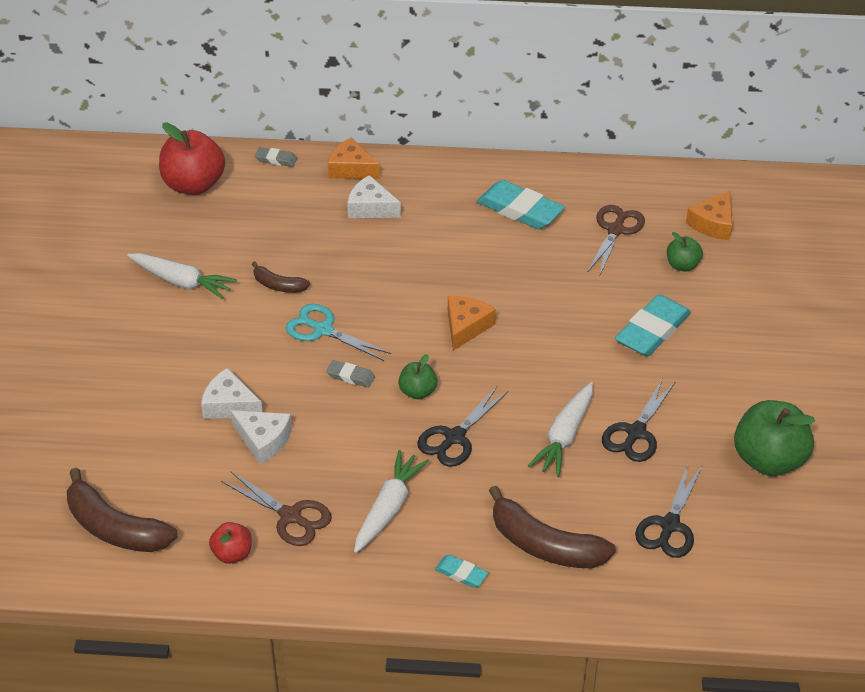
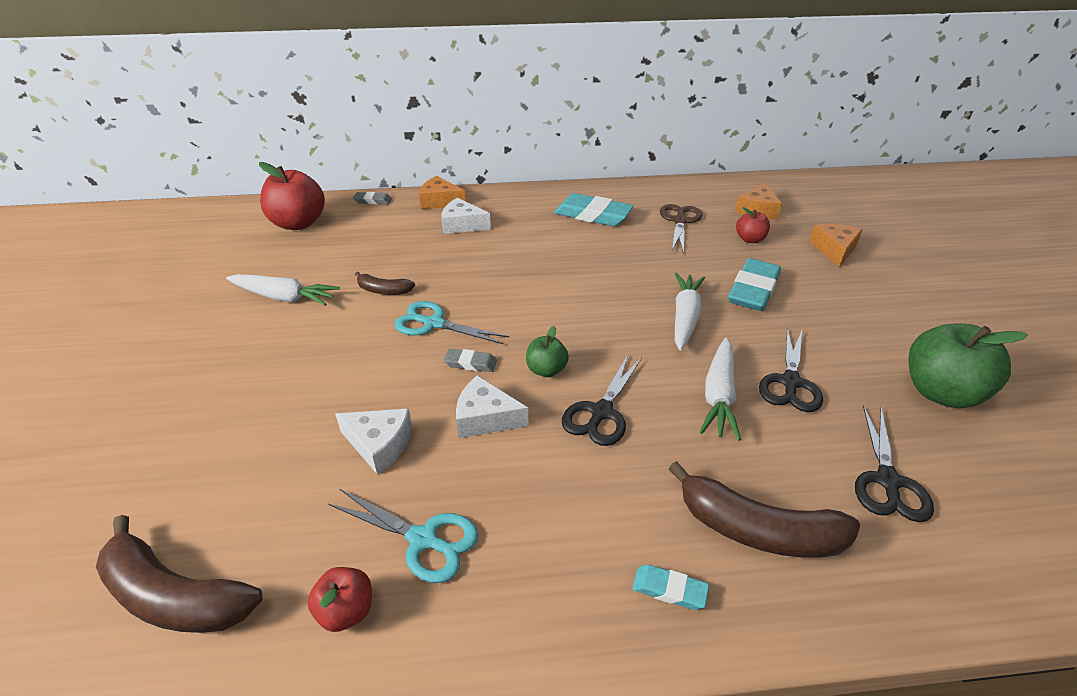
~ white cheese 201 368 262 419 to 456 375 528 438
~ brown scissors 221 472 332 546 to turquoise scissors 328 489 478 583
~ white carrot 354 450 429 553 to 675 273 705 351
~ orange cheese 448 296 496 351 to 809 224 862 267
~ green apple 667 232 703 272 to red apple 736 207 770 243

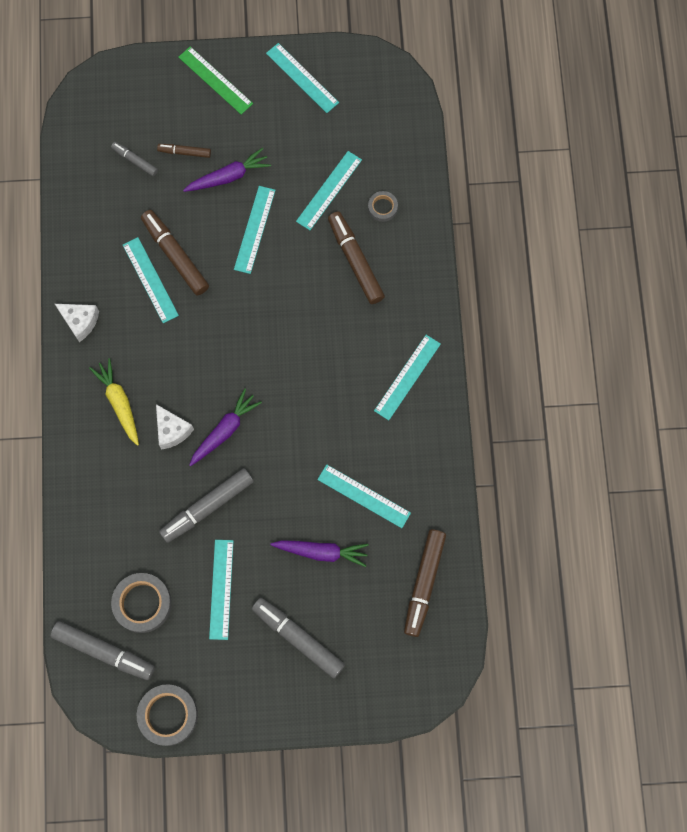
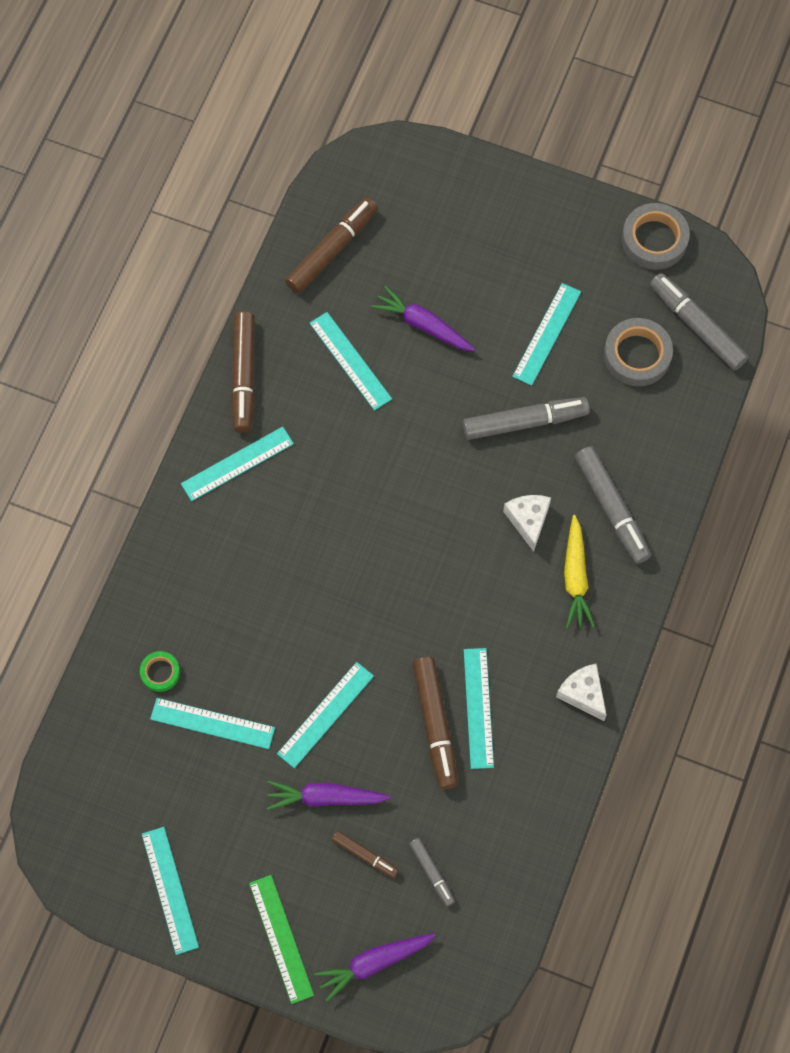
~ purple carrot 189 389 262 466 to 314 933 436 1001
~ grey marker 252 598 345 678 to 575 446 651 564
~ turquoise ruler 296 151 362 230 = 150 698 275 749 45 degrees clockwise
~ brown marker 328 212 385 304 to 231 311 255 433
~ grey tape 368 191 398 222 to green tape 140 651 180 692

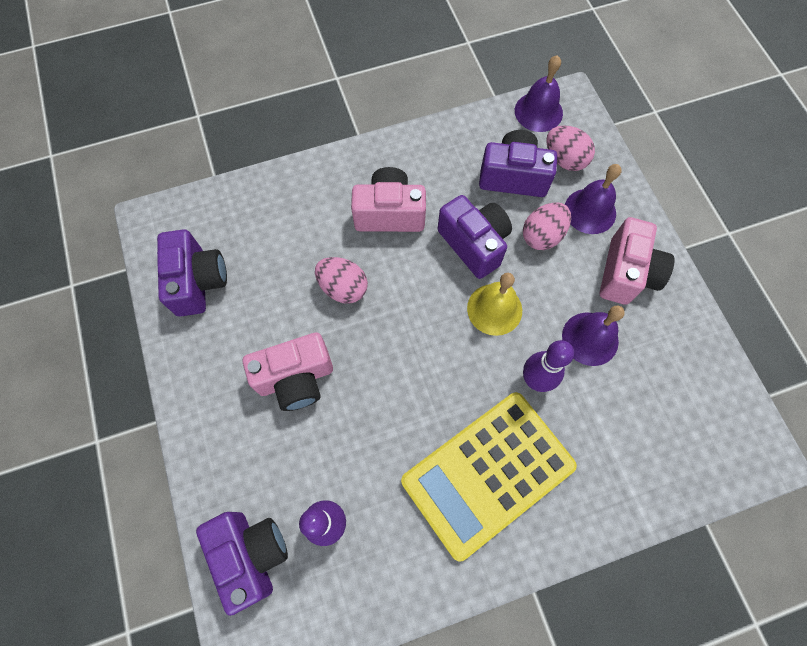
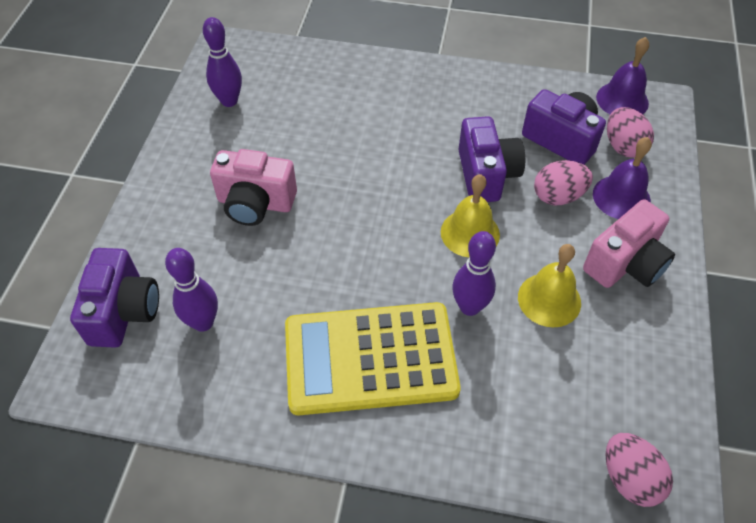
~ purple camera 157 229 227 317 to purple bowling pin 203 17 242 107
~ pink egg 315 257 368 304 to 606 433 673 507
- pink camera 351 167 426 232
~ purple bell 562 306 625 366 to yellow bell 518 244 581 327

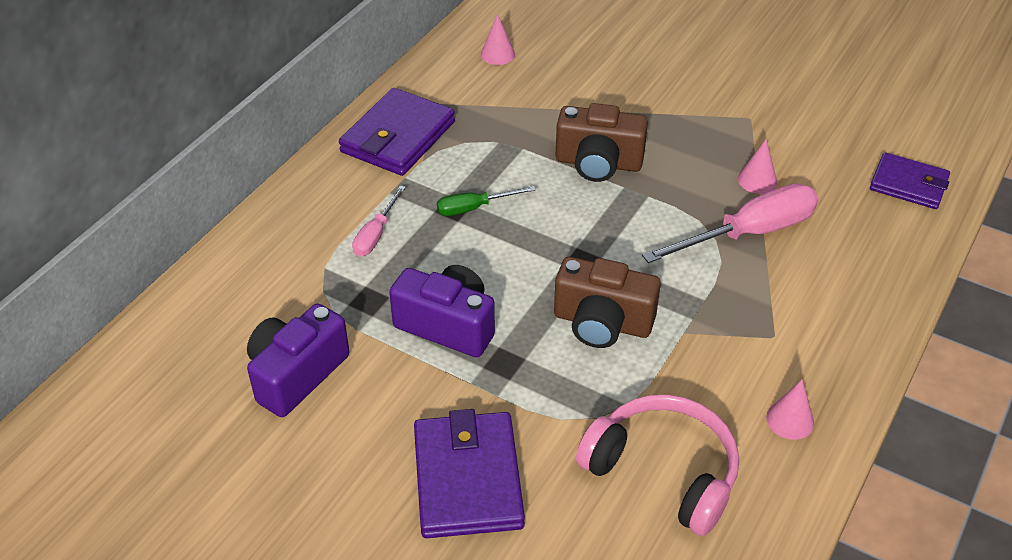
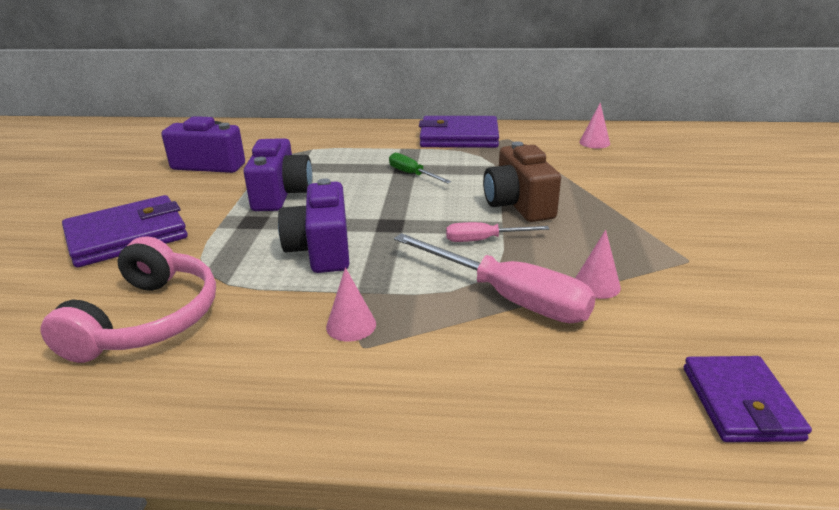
~ pink screwdriver 352 186 406 257 to 446 222 549 242
~ brown camera 554 257 661 348 to purple camera 278 178 349 273
~ pink cone 766 380 814 440 to 326 267 376 342

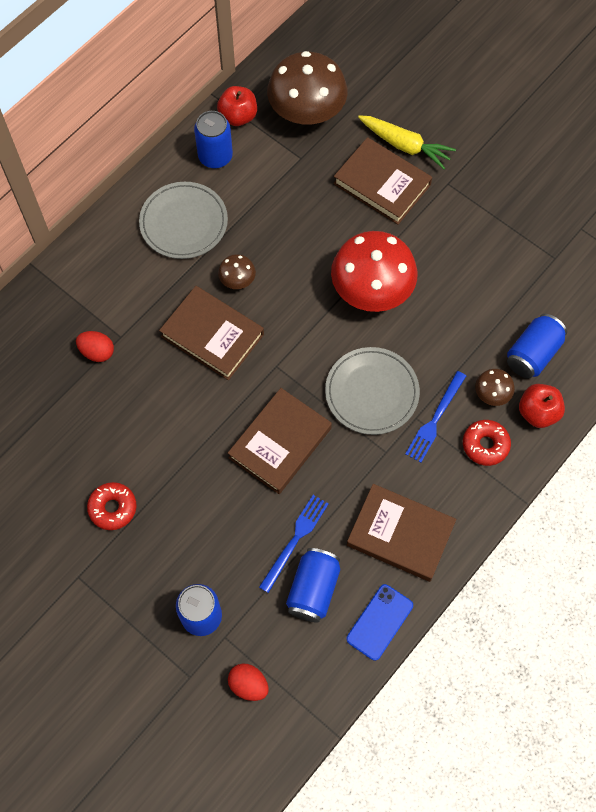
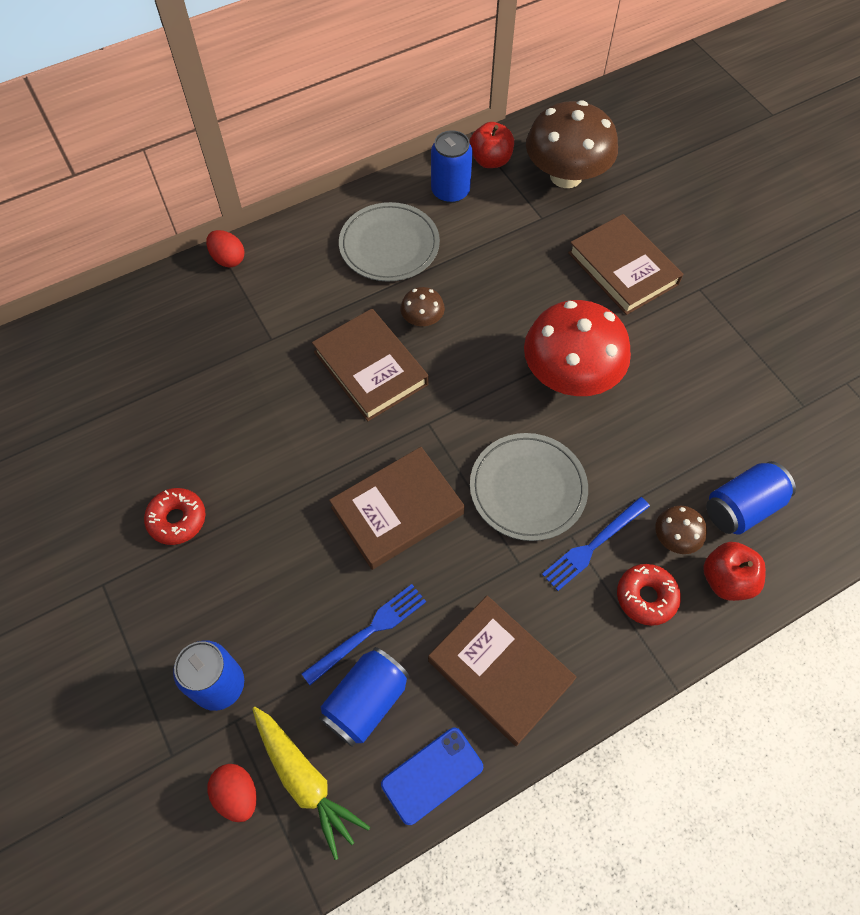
~ red egg 76 331 114 362 to 206 230 245 267
~ yellow carrot 358 115 456 169 to 252 707 370 860

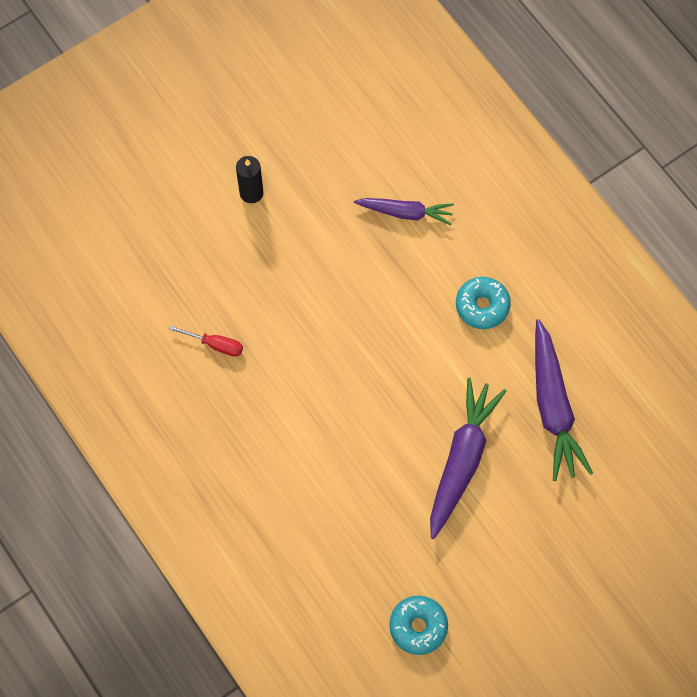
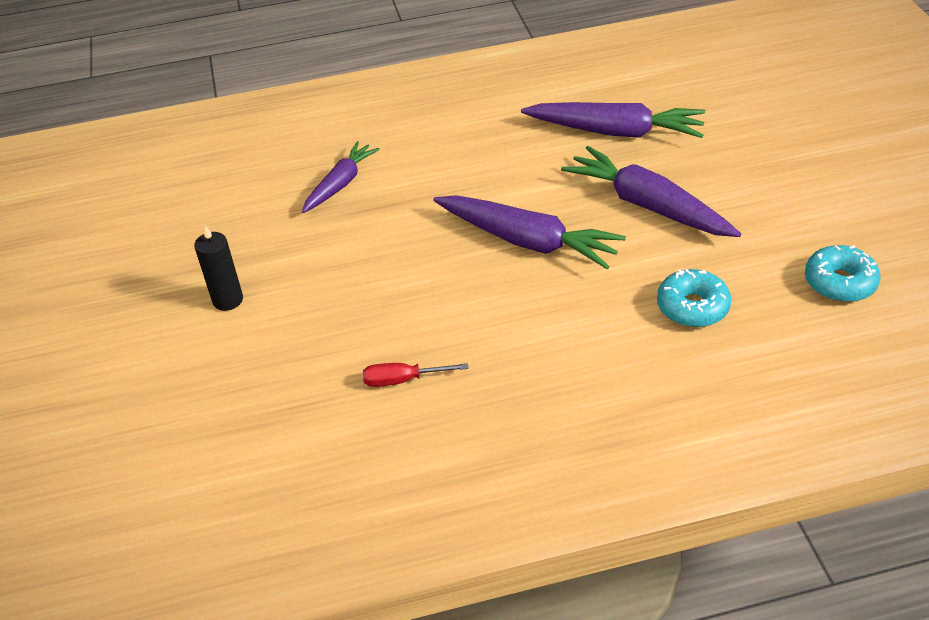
~ red screwdriver 169 325 243 357 = 363 363 469 387 135 degrees counterclockwise
~ turquoise donut 456 277 511 329 to 657 269 731 327
+ purple carrot 433 195 626 269

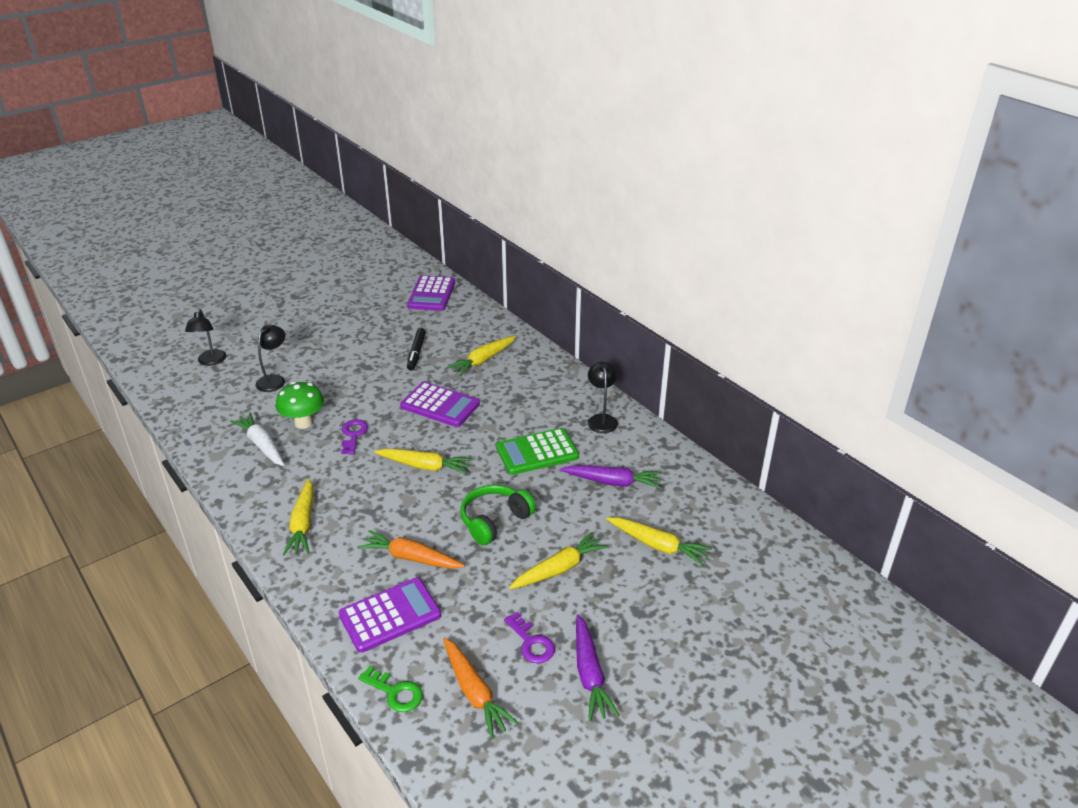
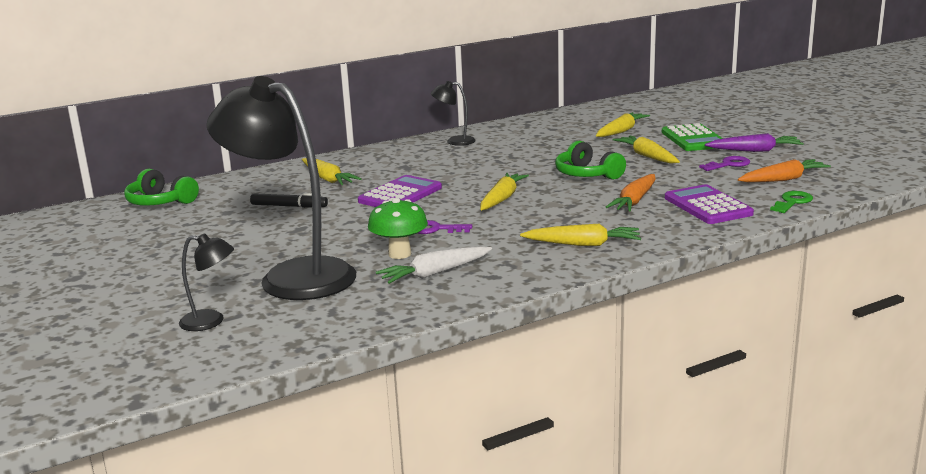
~ black lamp 256 325 285 392 = 207 76 356 300 x2.33
~ purple calculator 407 275 455 311 to green headphones 124 169 199 206
~ green calculator 496 428 579 475 to 662 123 723 151
- purple carrot 560 466 662 489

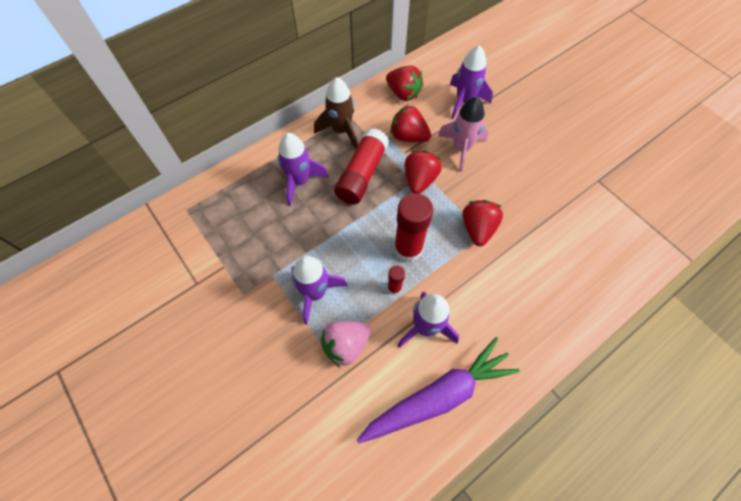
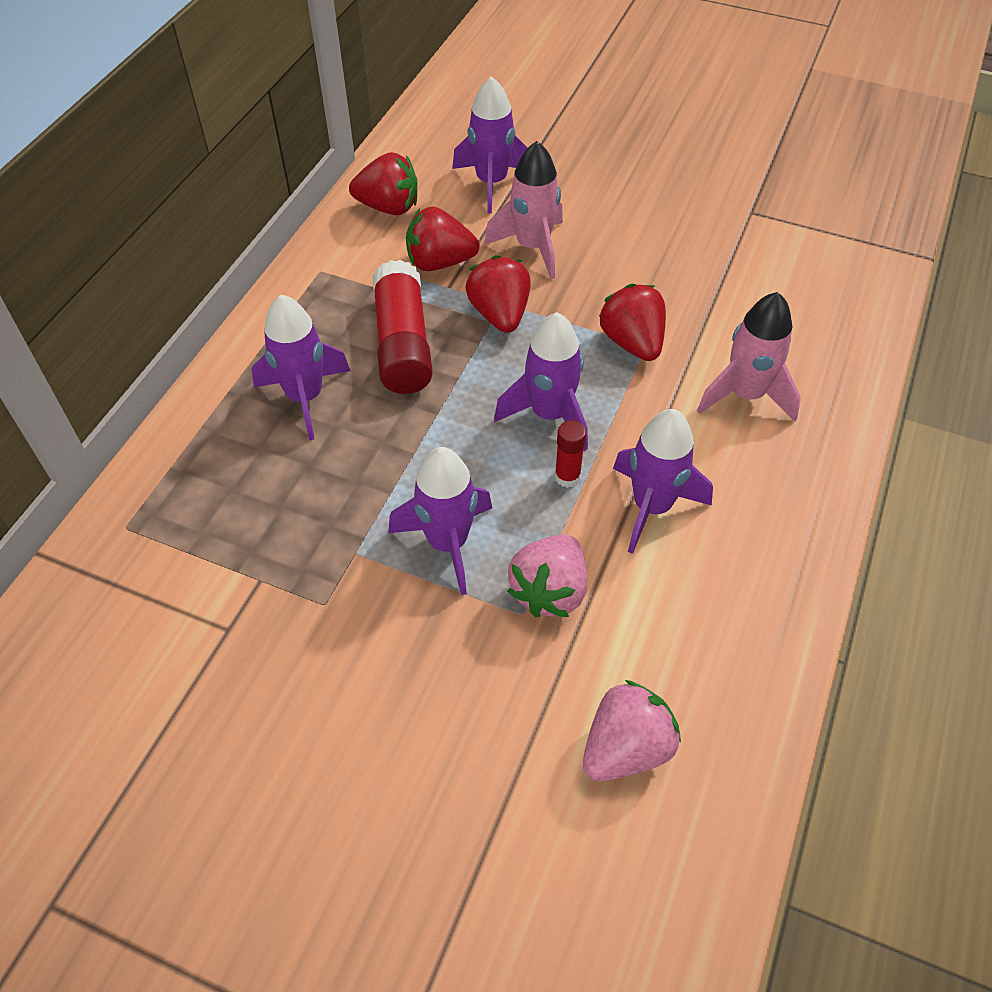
- brown rocket 314 77 358 149
- purple carrot 357 337 520 444
~ red glue stick 394 193 433 262 to purple rocket 494 312 588 451
+ pink strawberry 583 680 681 781
+ pink rocket 697 292 801 422

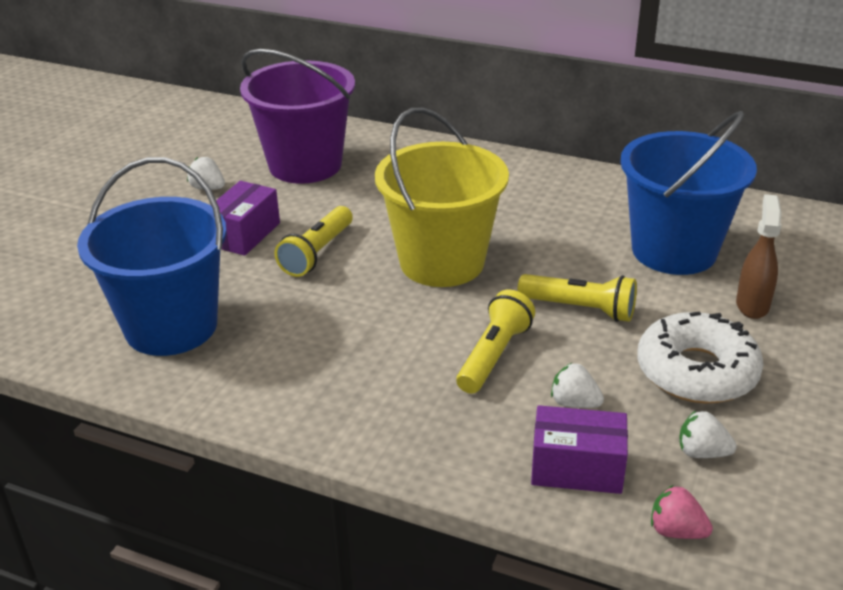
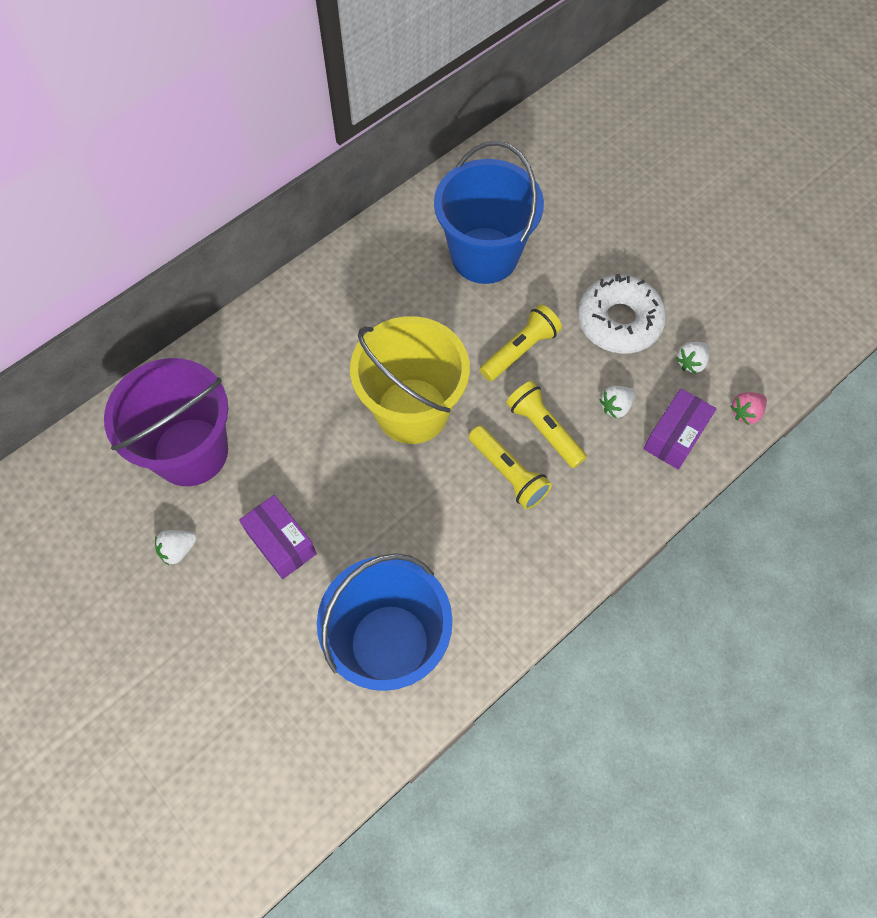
~ yellow flashlight 274 206 353 277 to 468 426 552 509
- brown spray bottle 736 194 782 319

